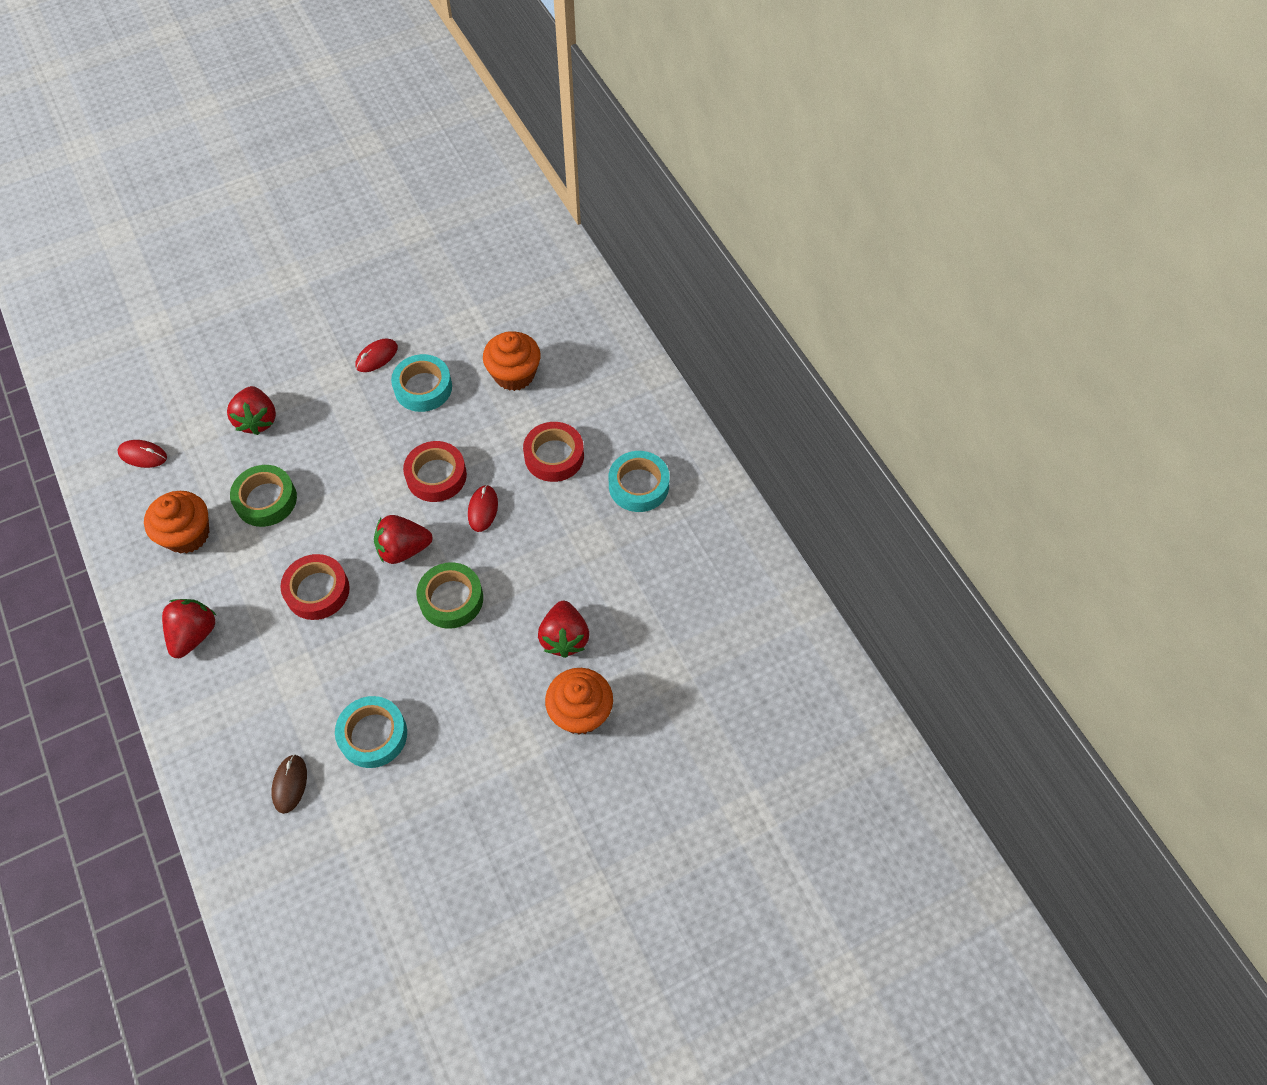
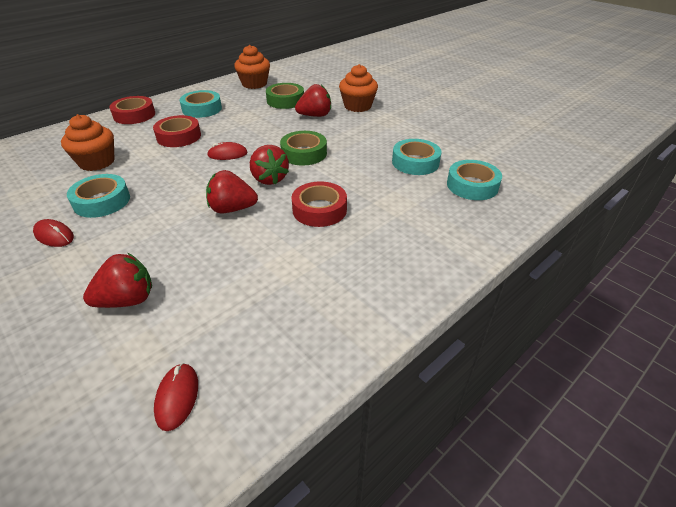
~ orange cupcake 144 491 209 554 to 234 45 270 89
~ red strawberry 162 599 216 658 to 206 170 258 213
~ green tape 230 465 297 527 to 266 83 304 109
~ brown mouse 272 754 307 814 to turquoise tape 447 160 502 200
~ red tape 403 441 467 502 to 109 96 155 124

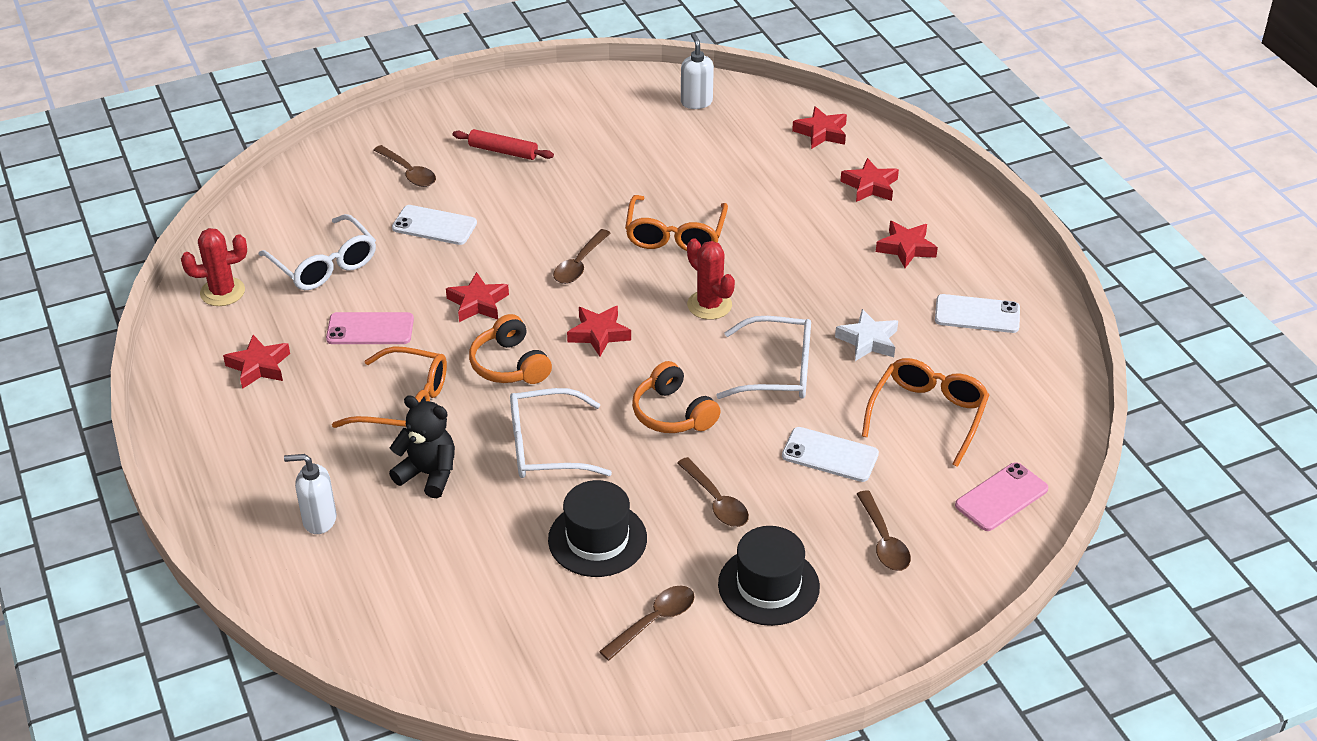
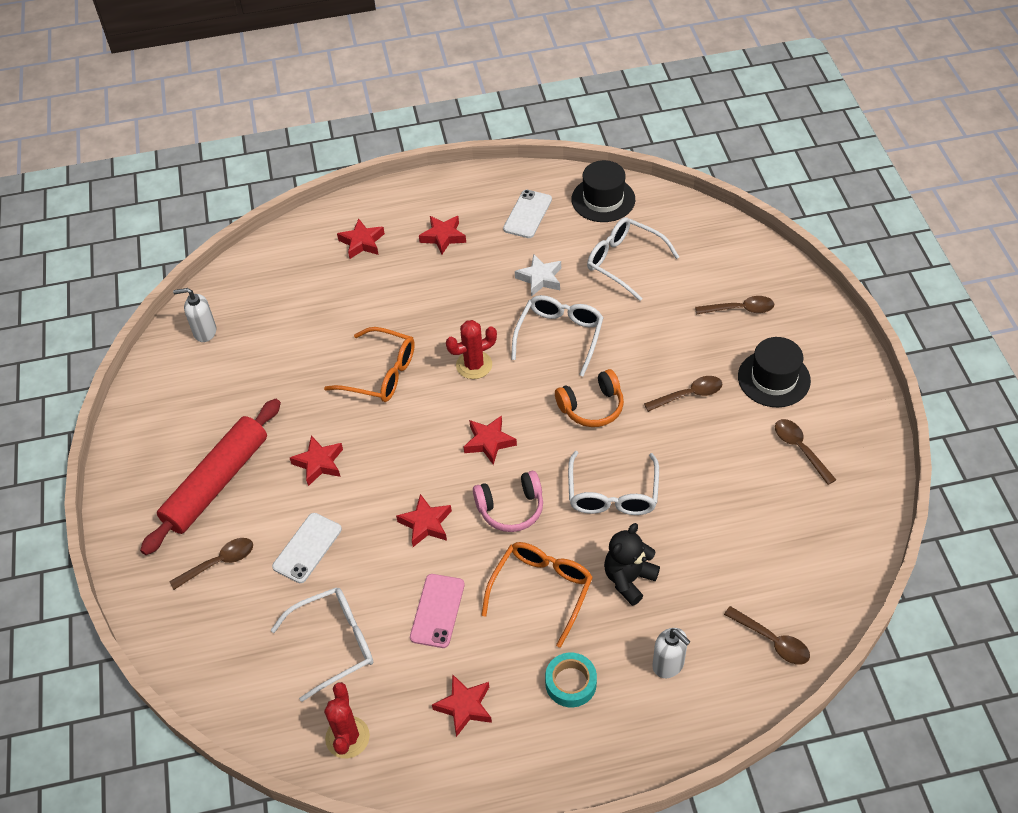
~ white soap dispenser 284 454 337 534 = 652 628 691 678 60 degrees counterclockwise
~ red rolling pin 453 129 554 160 = 140 399 281 555 x2.02
~ orange headphones 469 314 552 384 to pink headphones 473 471 543 532
~ black hat 548 480 647 577 to 572 160 635 222
~ brown spoon 553 229 611 284 to 724 606 810 665
- white phone 782 427 879 482
~ red star 792 106 847 149 to 290 436 343 486
~ orange glasses 862 358 989 467 to white glasses 587 217 679 301
- pink phone 955 462 1049 531
+ turquoise tape 545 653 597 707

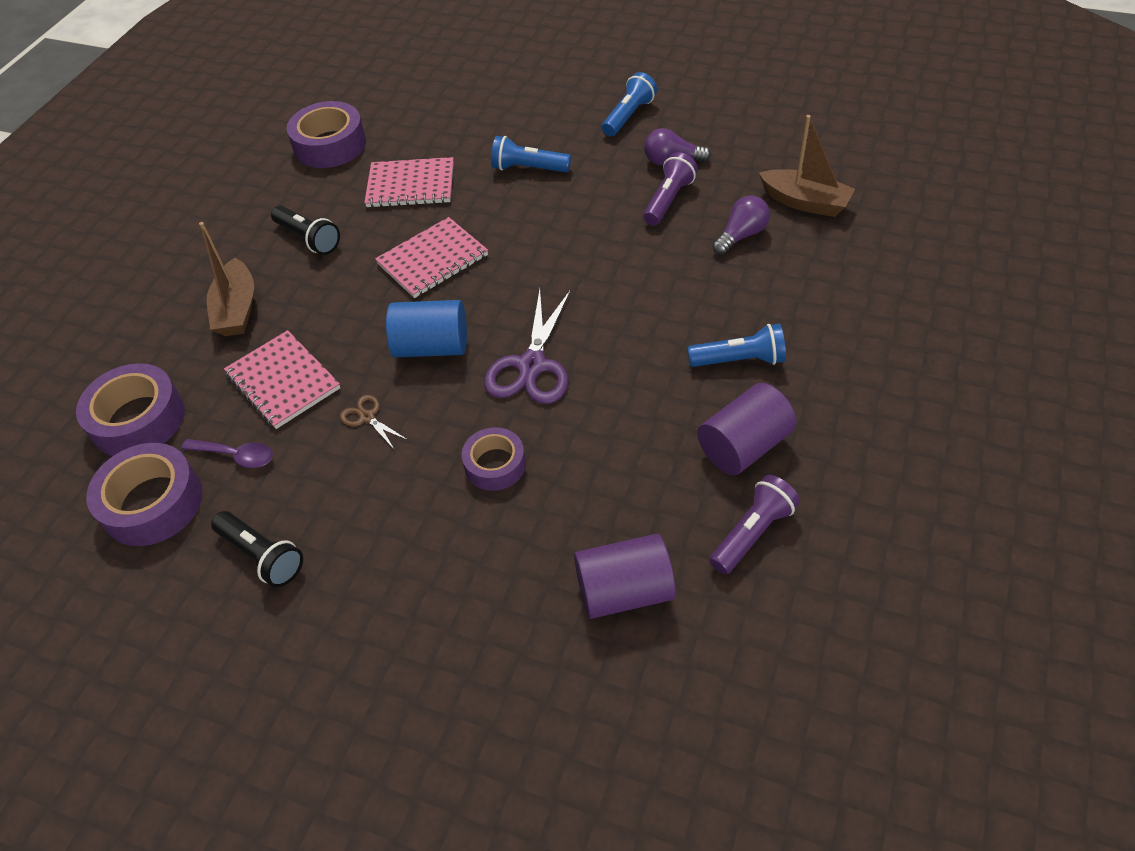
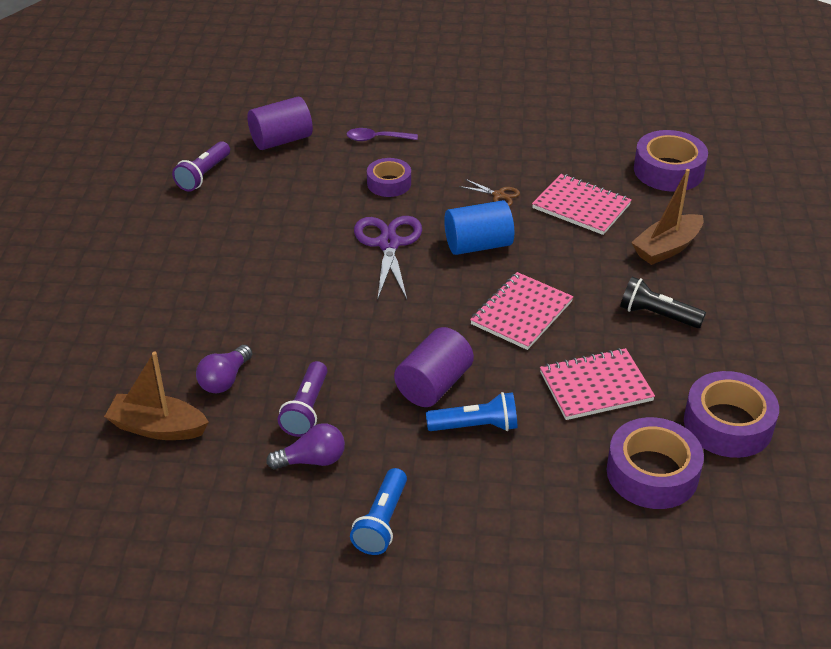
~ purple tape 86 443 203 546 to 607 417 704 509
~ purple spoon 181 439 273 468 to 347 128 418 141
~ brown boat 199 222 254 336 = 631 169 703 265 105 degrees counterclockwise
- black flashlight 211 511 303 587
- blue flashlight 687 324 786 367
~ purple cylinder 697 383 796 475 to 394 327 474 407

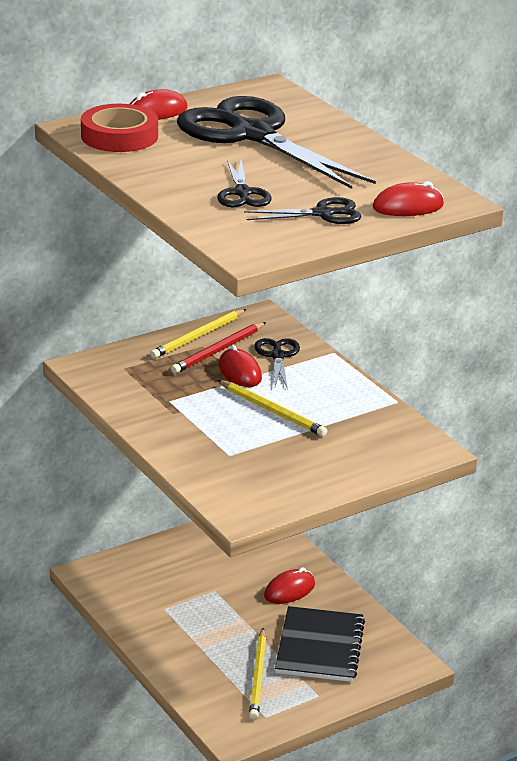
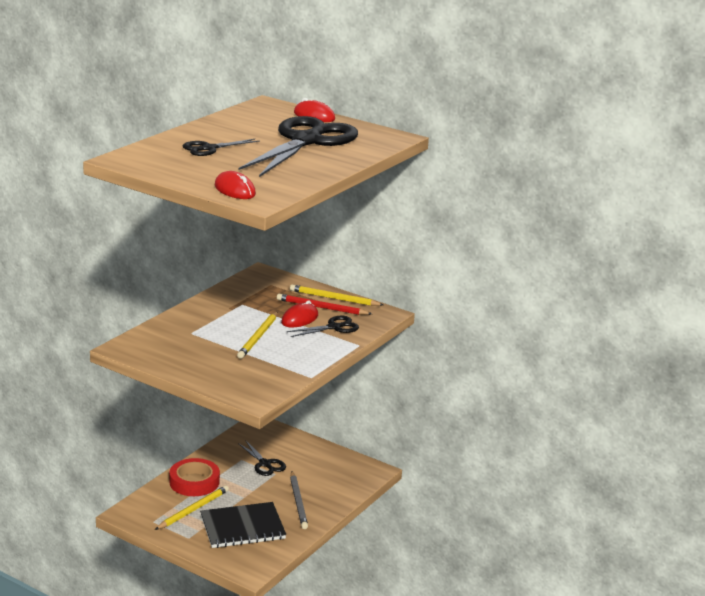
~ red tape 81 104 158 152 to 169 458 220 496
~ black scissors 244 197 361 224 to 238 440 286 476
~ yellow pencil 249 628 266 720 = 155 485 229 530 150 degrees clockwise
~ red mouse 264 567 315 604 to grey pencil 290 471 308 529

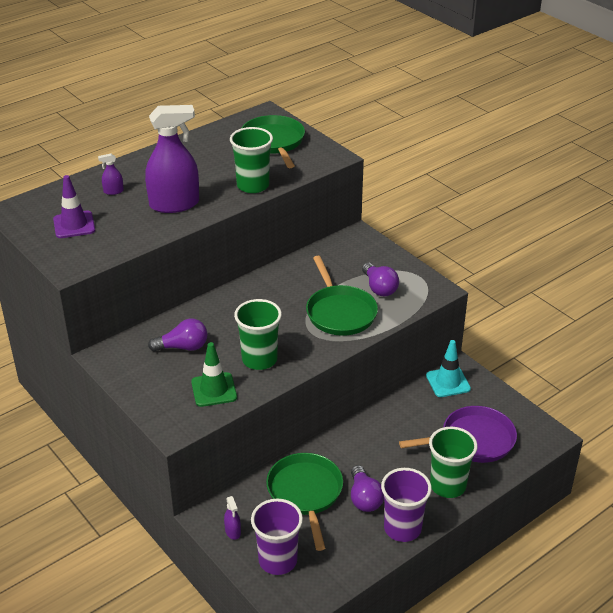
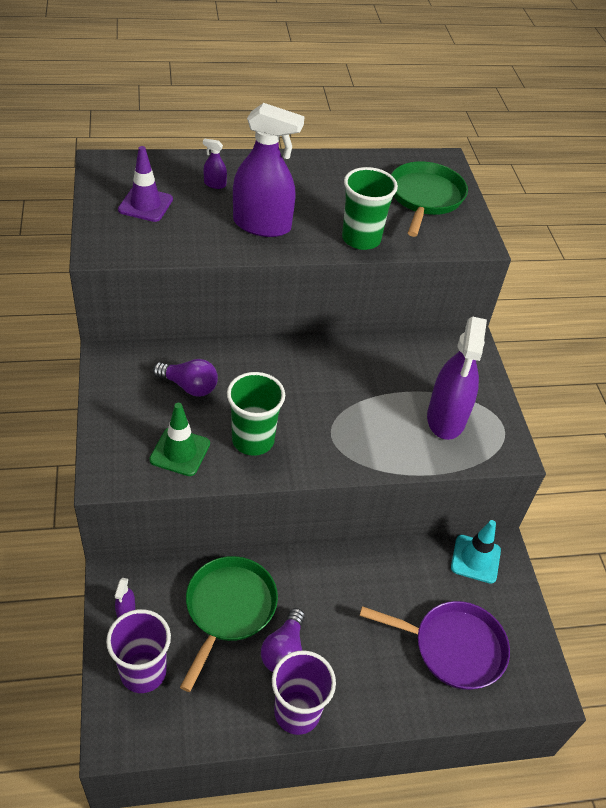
- green pan 306 256 378 336
~ purple light bulb 362 263 399 296 to purple spray bottle 427 317 487 440
- green cup 429 427 478 498

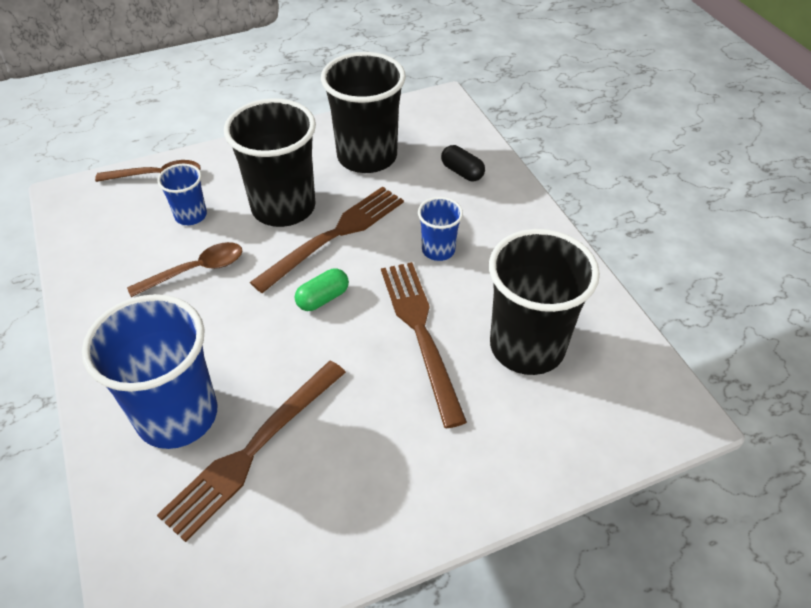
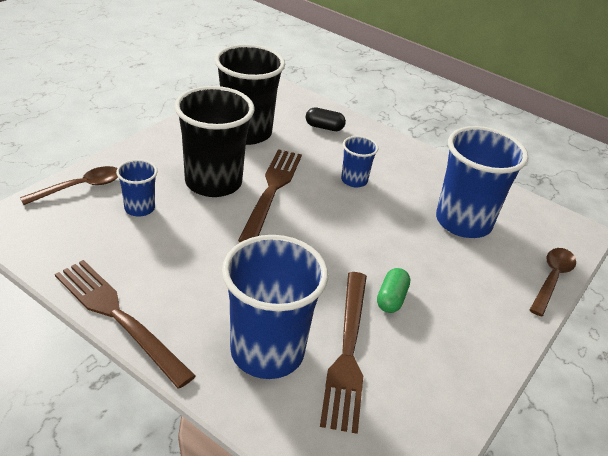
~ brown spoon 127 242 242 297 to 530 248 576 316
~ green capsule 295 268 349 311 to 377 268 410 313
~ brown fork 381 262 467 428 to 55 260 196 389
~ black cup 489 229 600 375 to blue cup 436 126 528 238

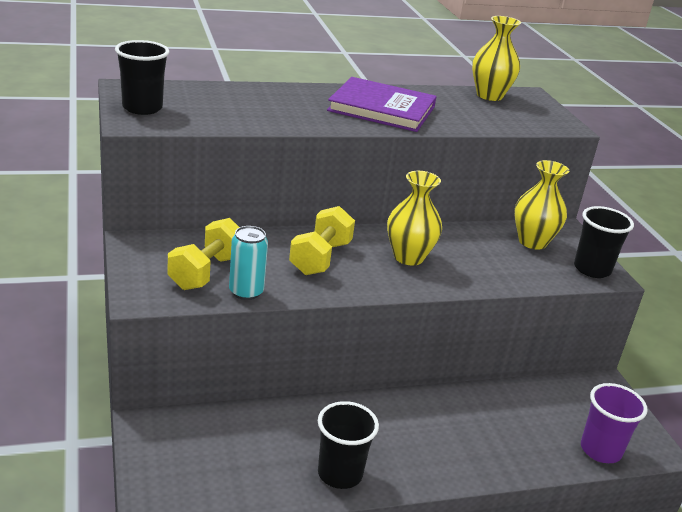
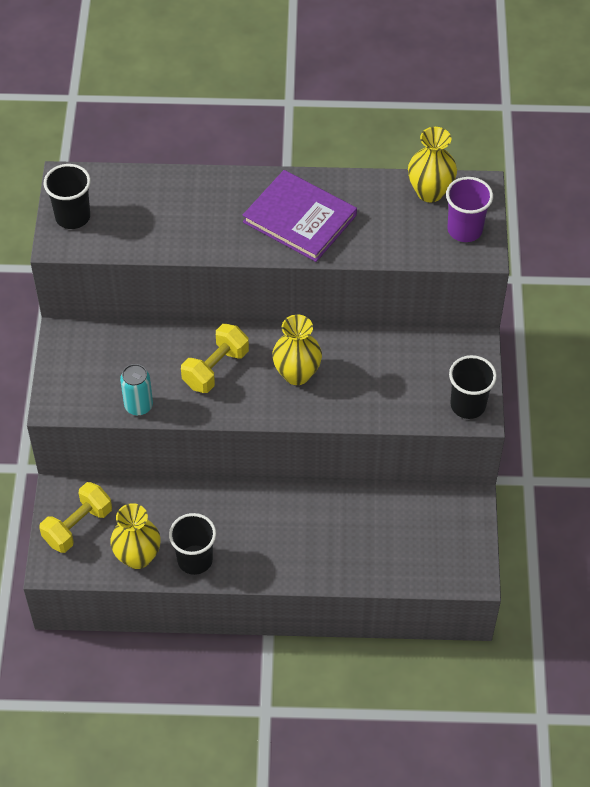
~ yellow dumbbell 168 218 240 290 to 39 482 112 553
~ yellow vase 514 160 569 250 to 110 503 161 569
~ purple cup 581 383 648 463 to 446 177 493 242

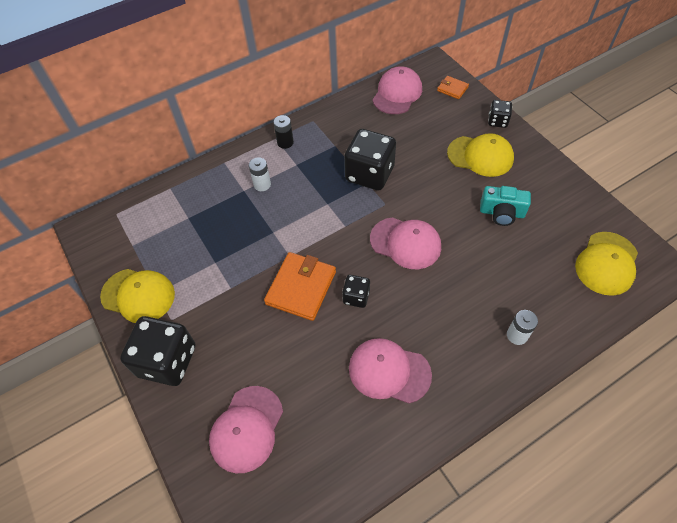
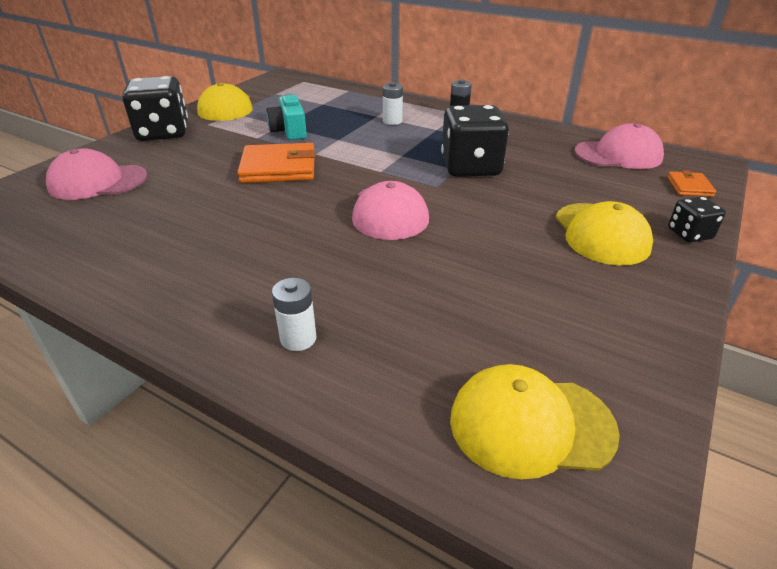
- black dice 342 275 370 308
- pink cap 349 338 432 404
~ turquoise camera 480 186 531 226 to 266 93 307 140

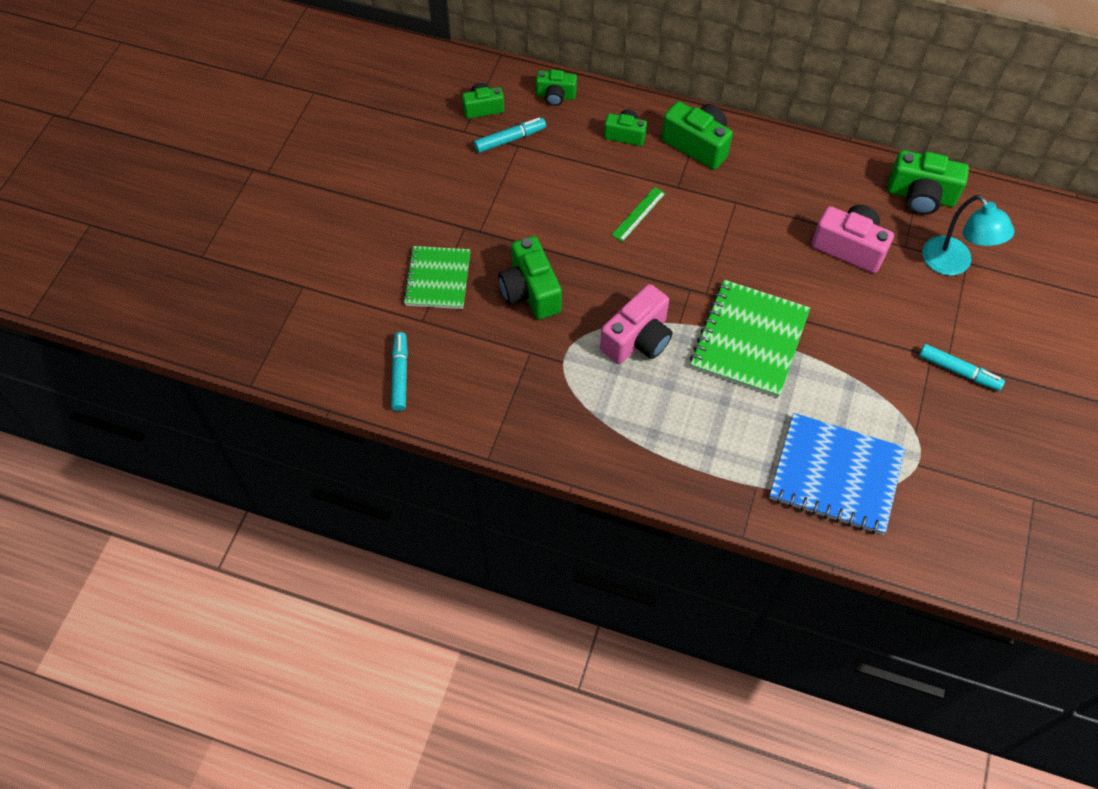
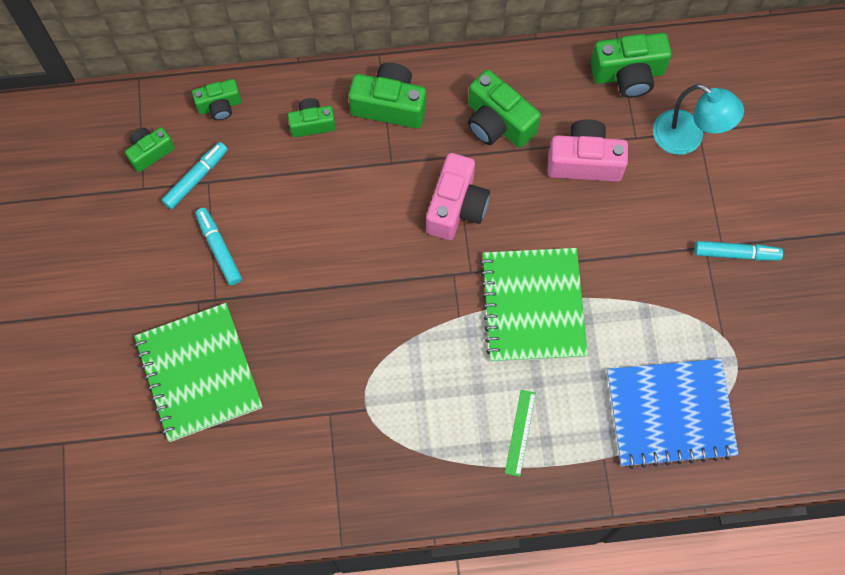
~ turquoise marker 391 332 408 411 to 195 208 242 285
~ green notebook 403 246 470 309 = 134 303 263 442 x1.52
~ green camera 498 236 562 320 to 467 70 541 148
~ pink camera 600 284 673 364 to 426 153 490 240
~ green ruler 612 187 666 242 to 505 390 536 477

